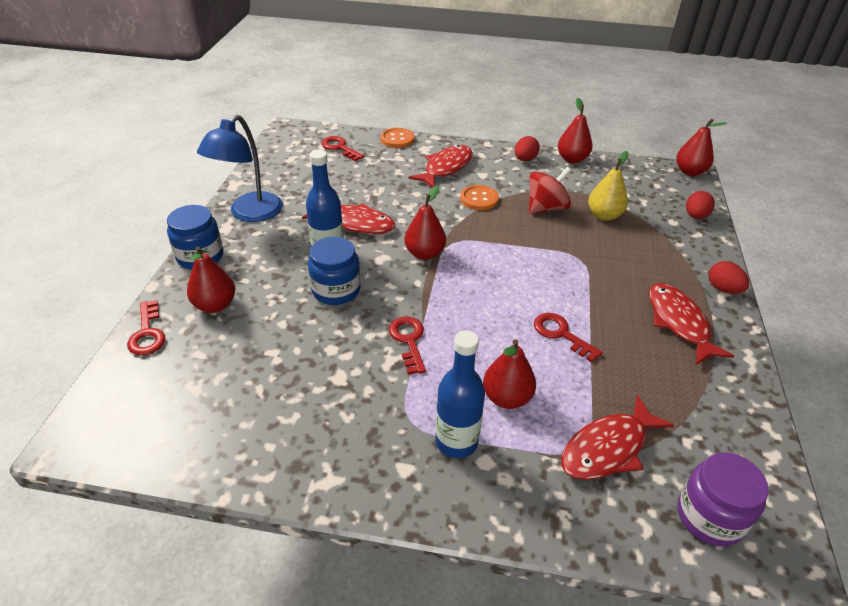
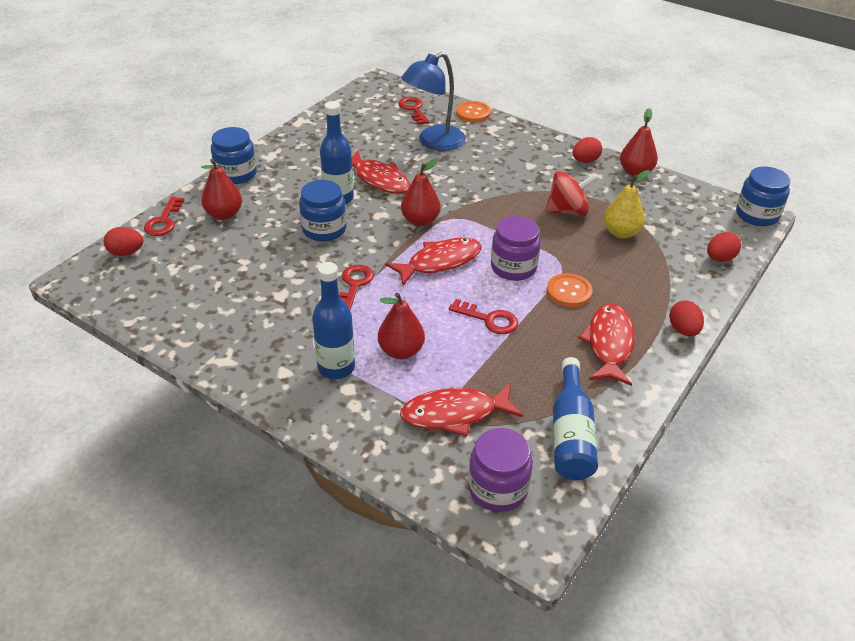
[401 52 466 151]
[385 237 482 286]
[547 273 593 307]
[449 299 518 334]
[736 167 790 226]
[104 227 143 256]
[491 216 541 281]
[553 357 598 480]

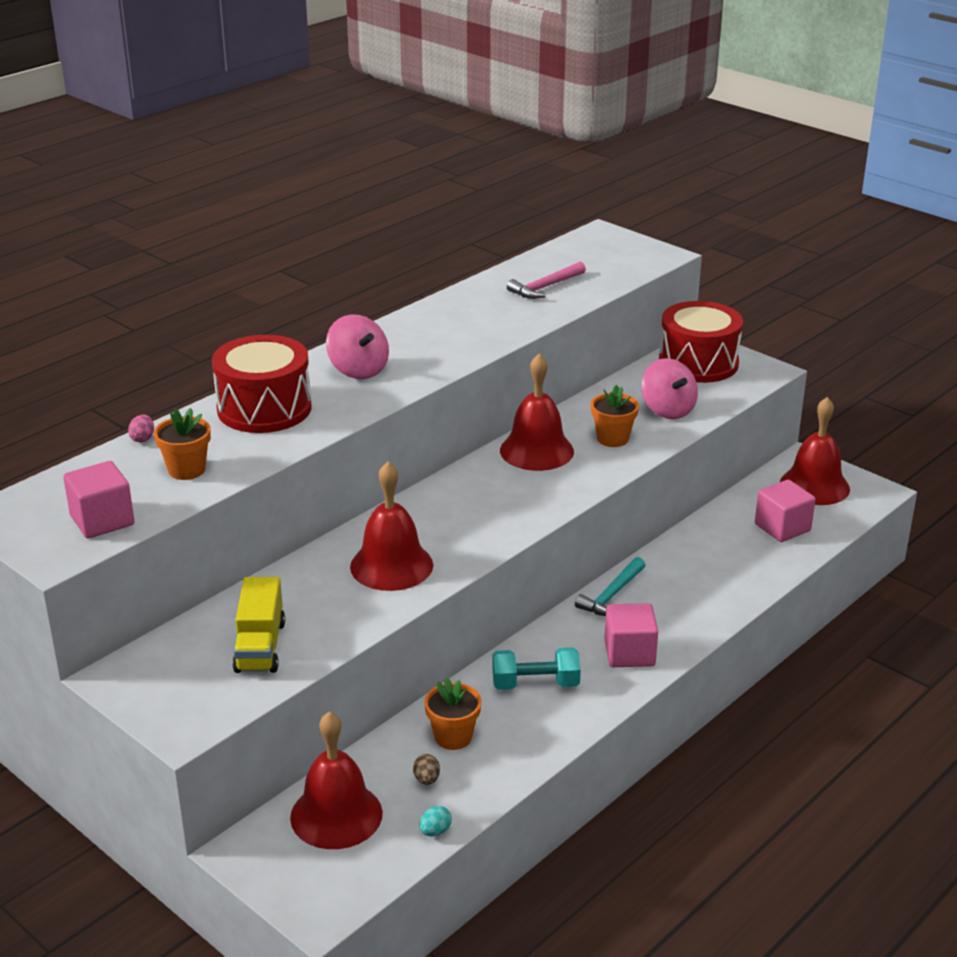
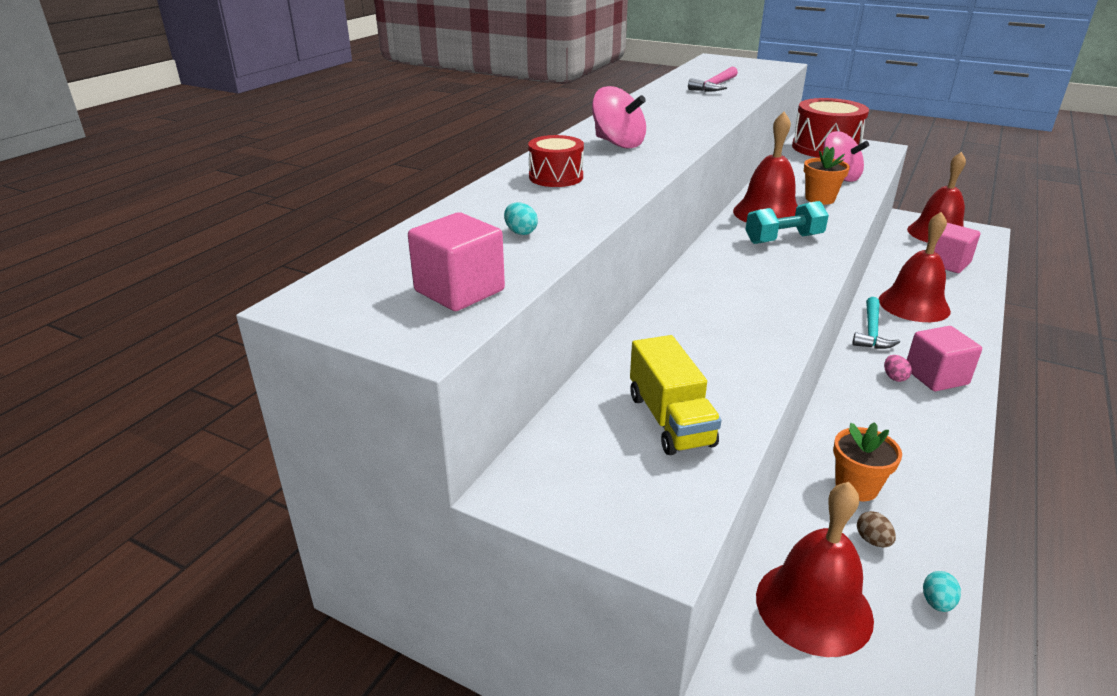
[884 355 912 382]
[504 202 538 235]
[528 135 584 187]
[879 212 951 322]
[745 201 829 244]

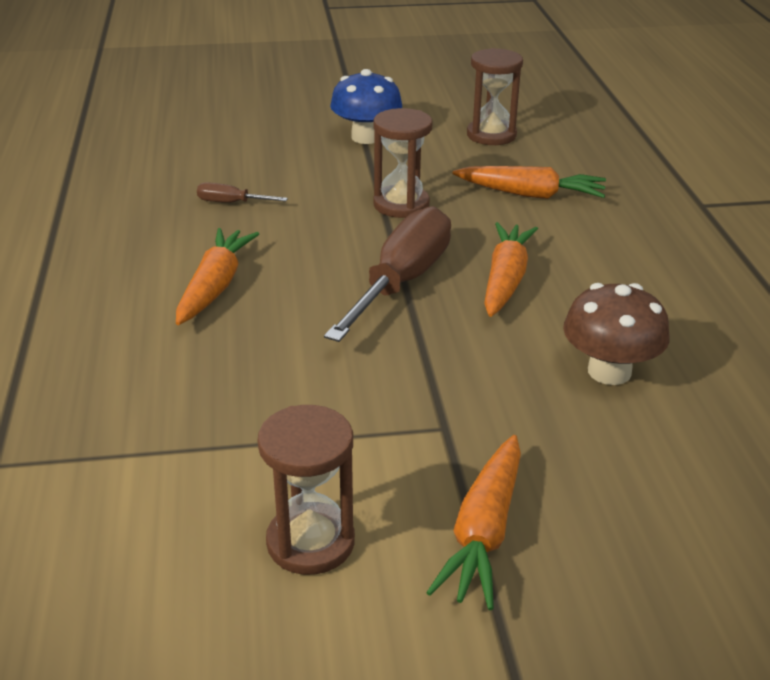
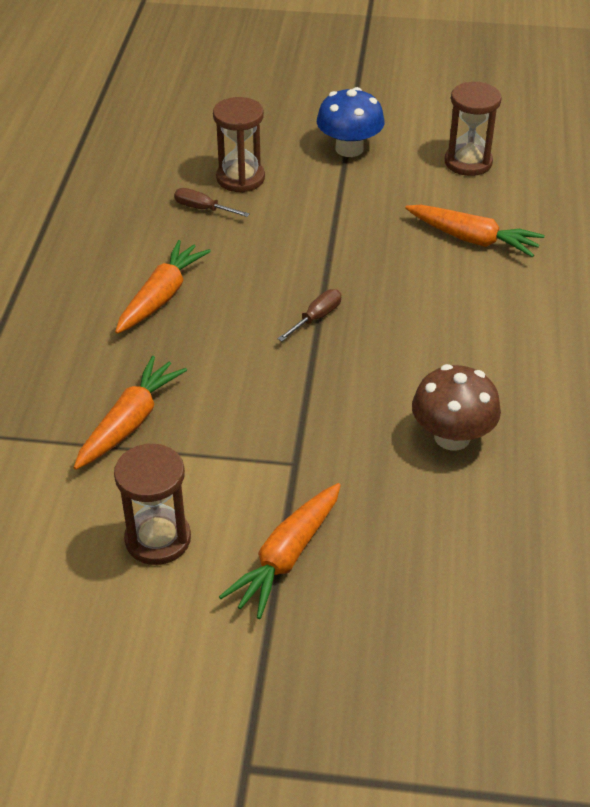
[277 289 341 341]
[213 97 265 193]
[74 356 187 470]

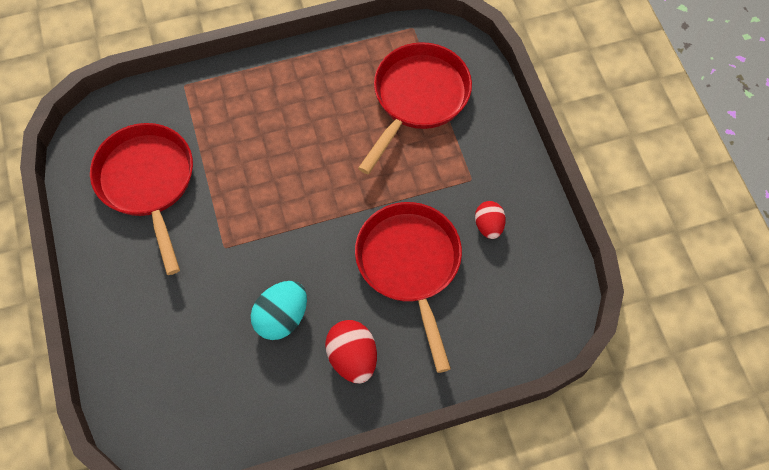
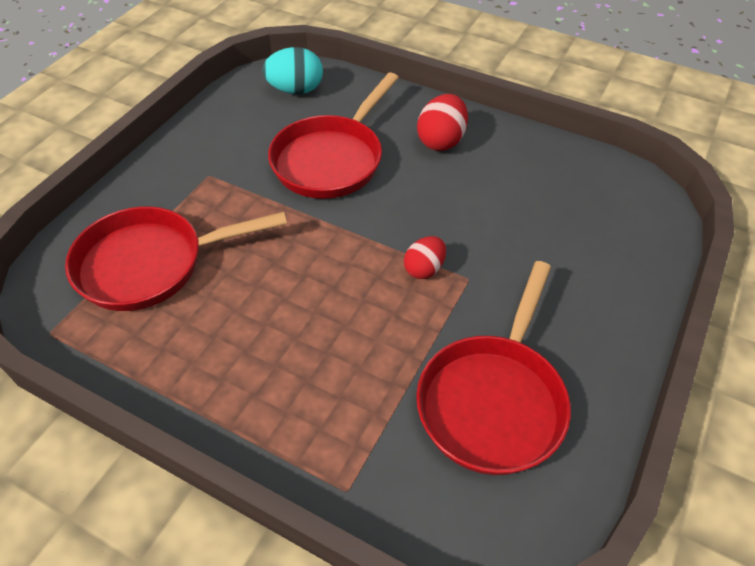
[262 47 323 94]
[404 236 446 279]

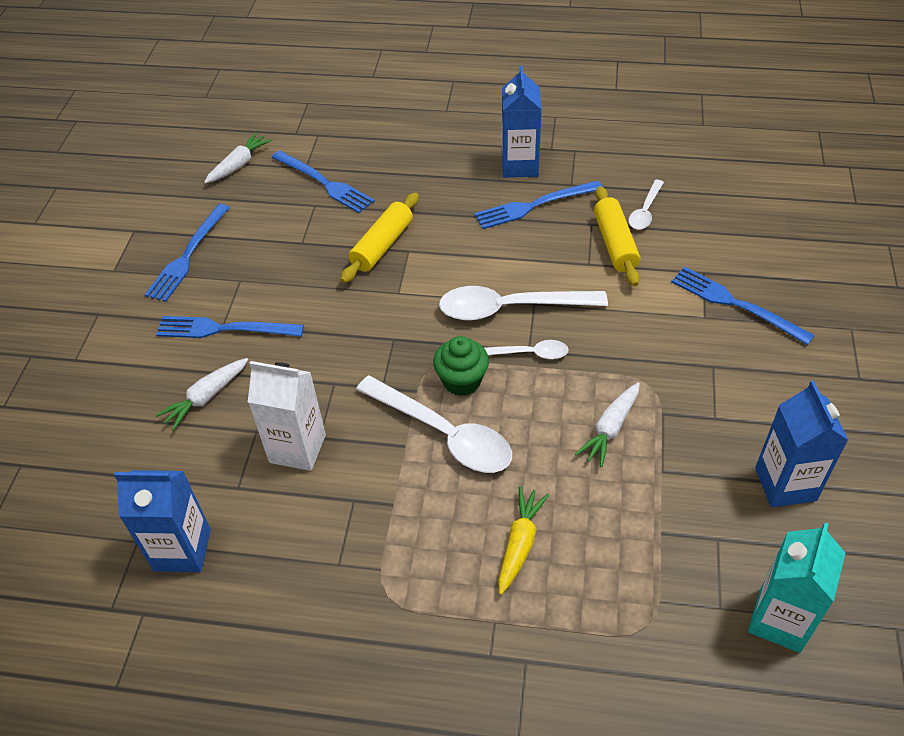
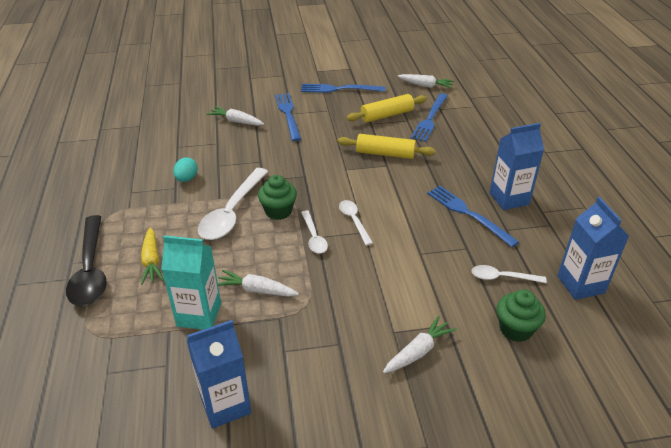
[557 197 629 300]
[248 361 326 471] (first image)
[339 200 373 246]
[141 227 164 285]
[346 94 427 122]
[383 316 457 373]
[161 235 221 330]
[66 215 107 306]
[173 158 198 182]
[497 290 546 342]

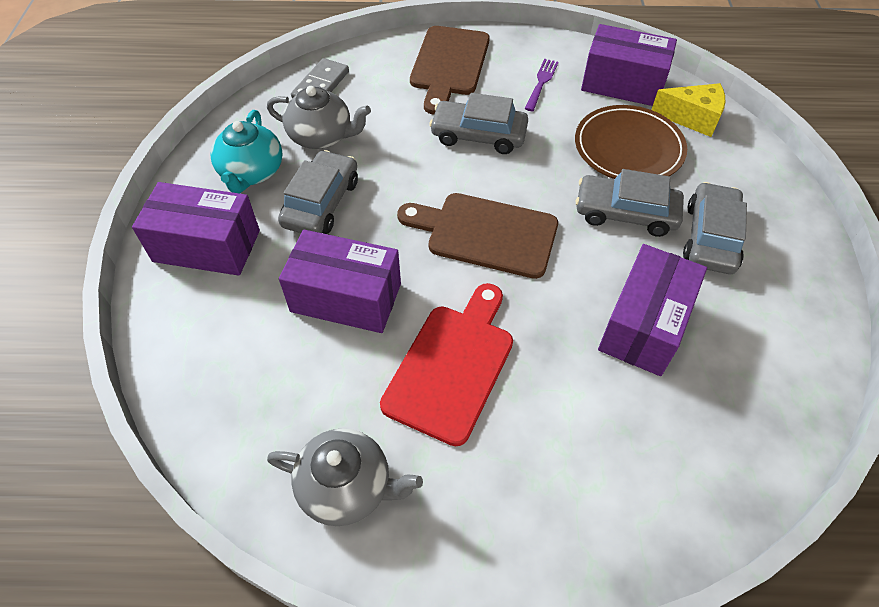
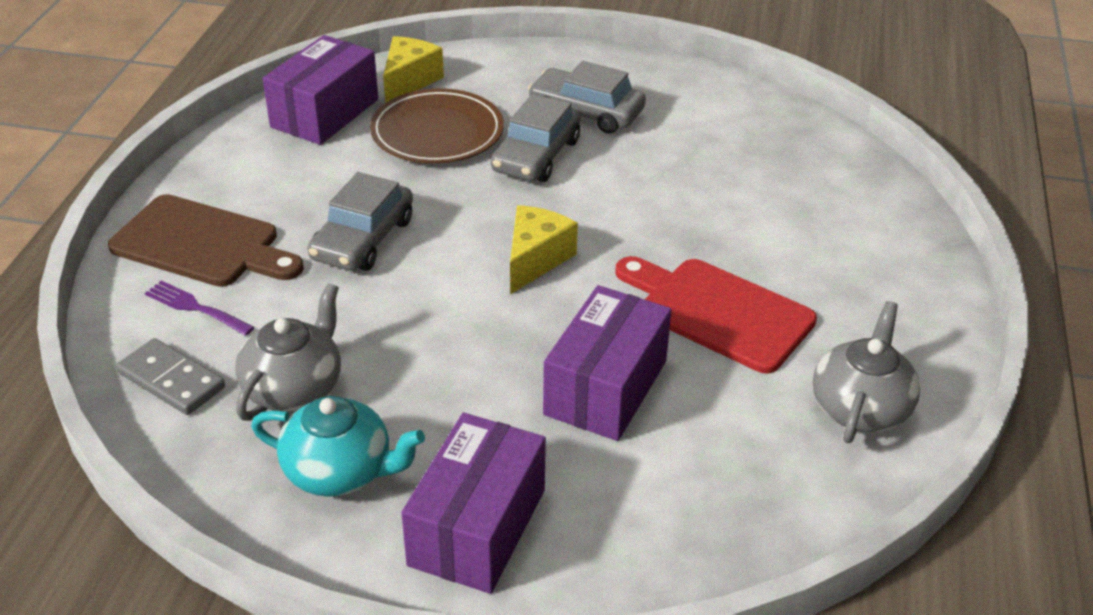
[278 150 358 234] (first image)
[510 205 578 294]
[145 281 255 336]
[598 244 707 376] (first image)

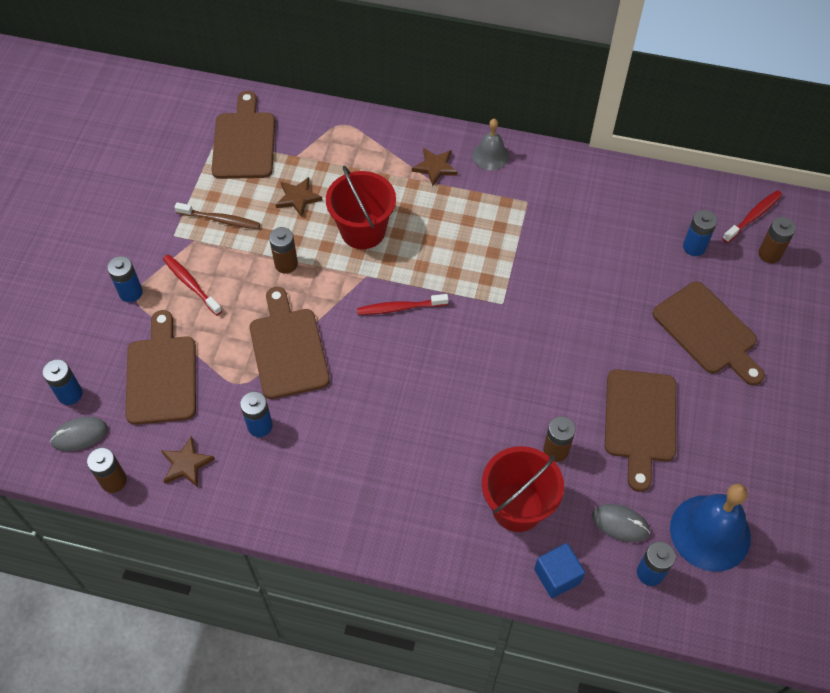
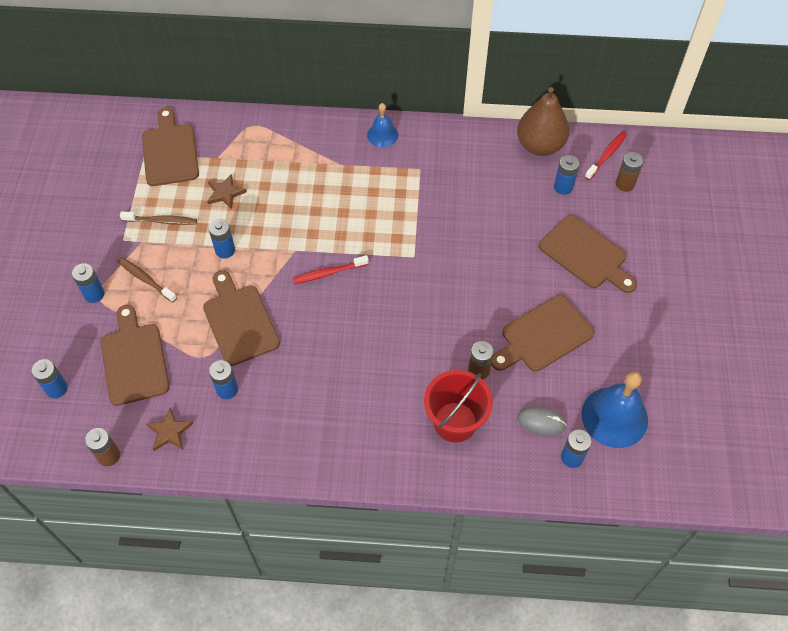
[50 417 108 451] (first image)
[117 257 177 303]
[209 219 235 259]
[326 166 396 249] (first image)
[412 148 458 186] (first image)
[367 103 398 147]
[534 543 585 598] (first image)
[491 295 594 372]
[517 87 569 156]

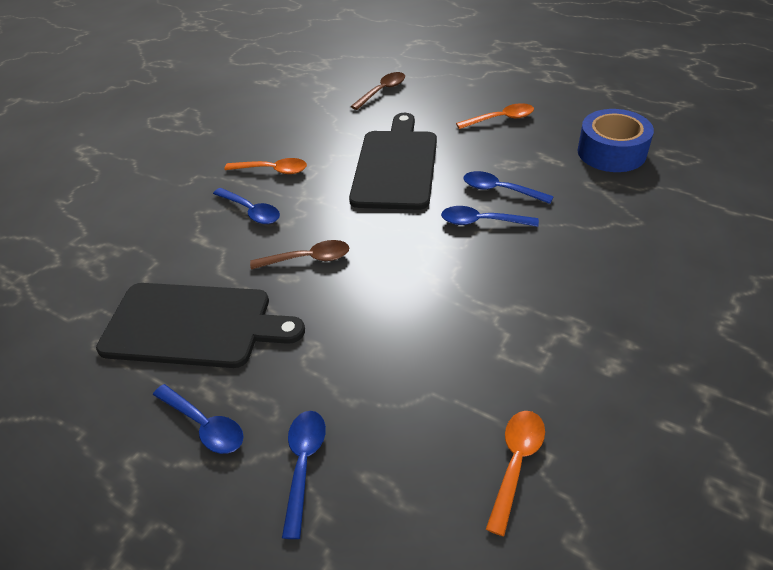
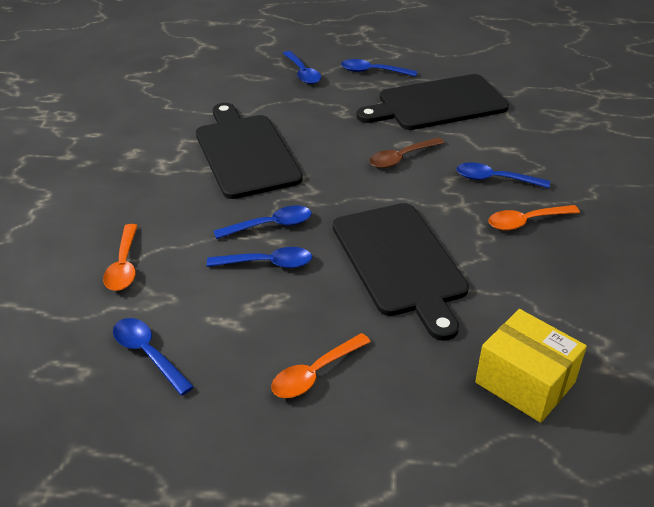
[475 309 587 423]
[103 224 138 291]
[113 318 194 395]
[196 103 303 199]

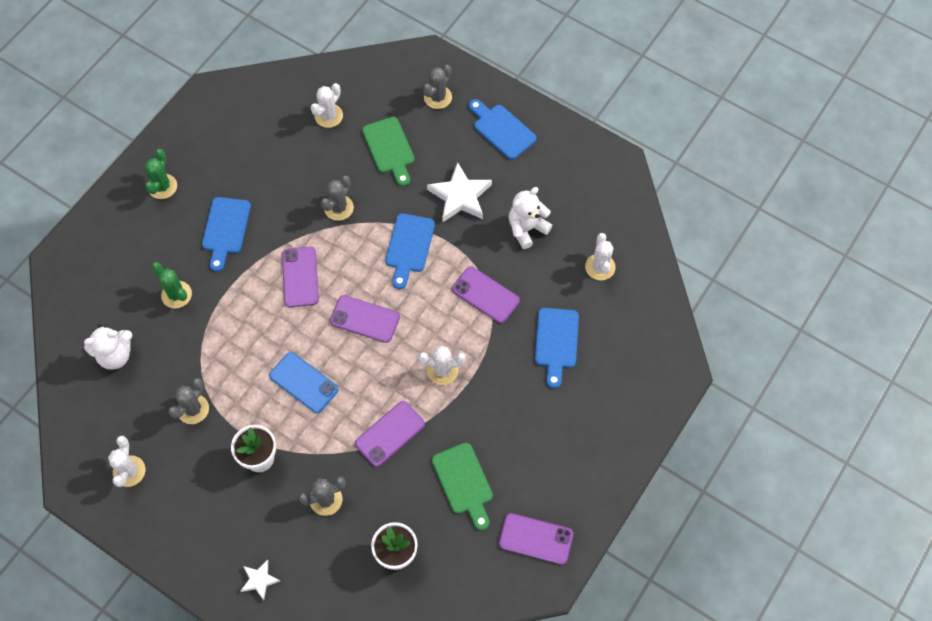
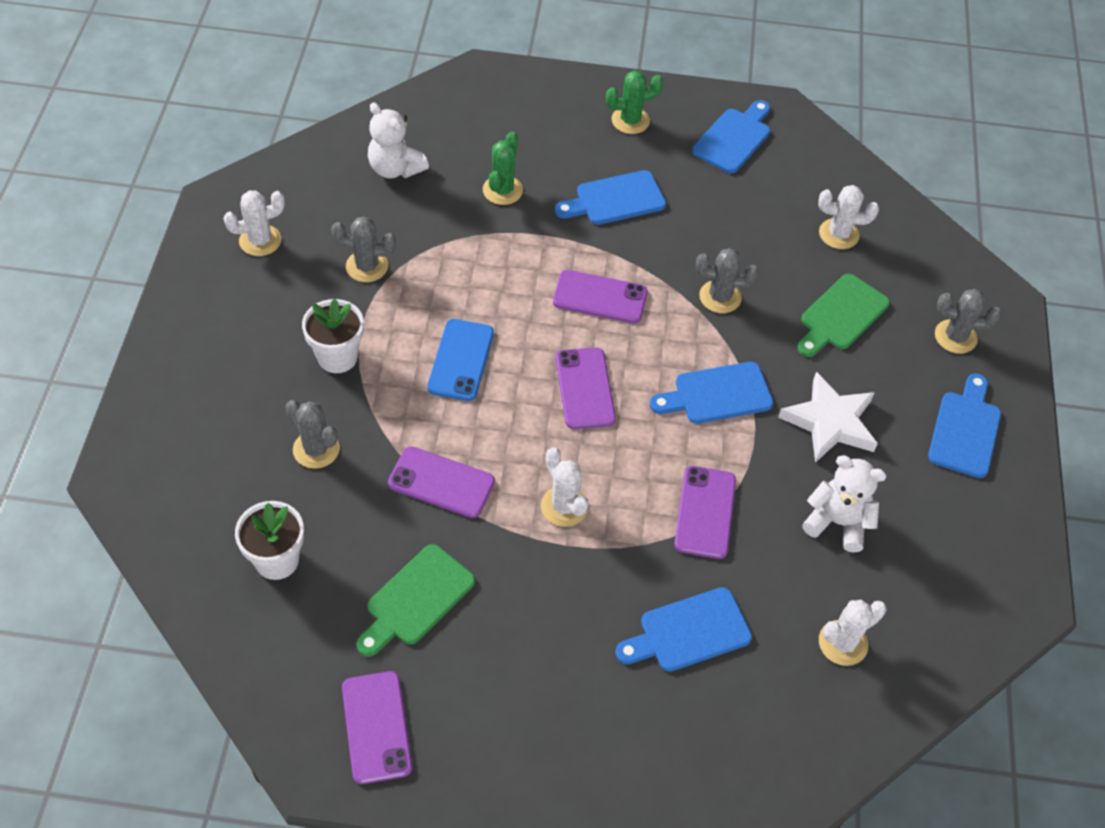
[240 559 280 600] (first image)
[553 270 648 323]
[692 100 770 173]

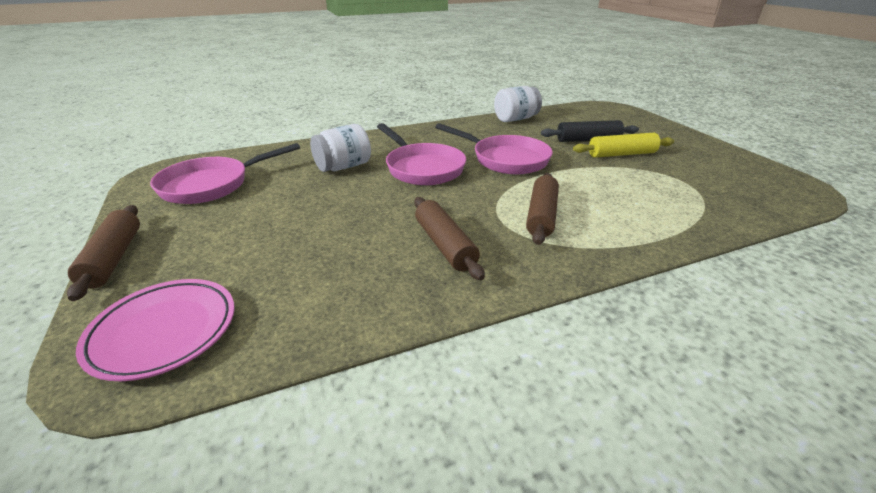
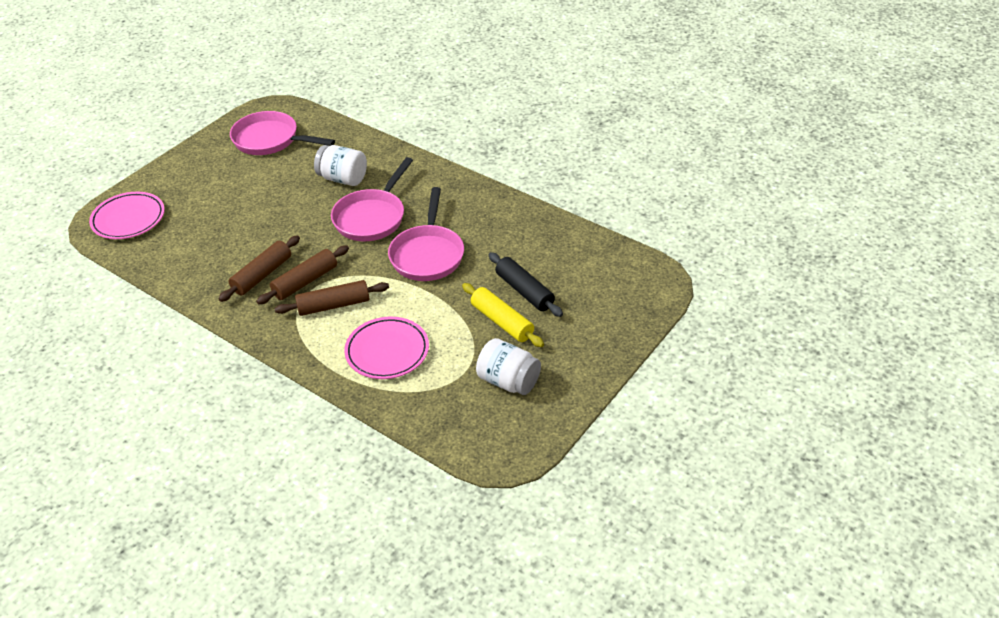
[256 245 349 304]
[476 338 541 395]
[344 317 429 379]

